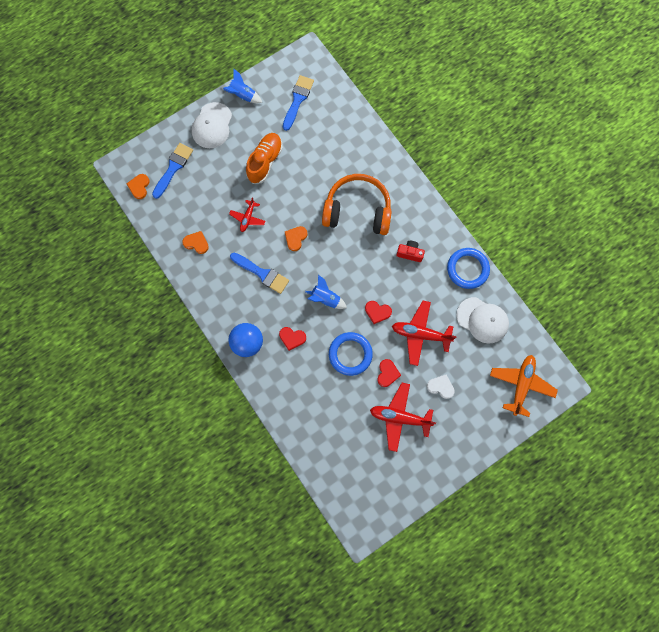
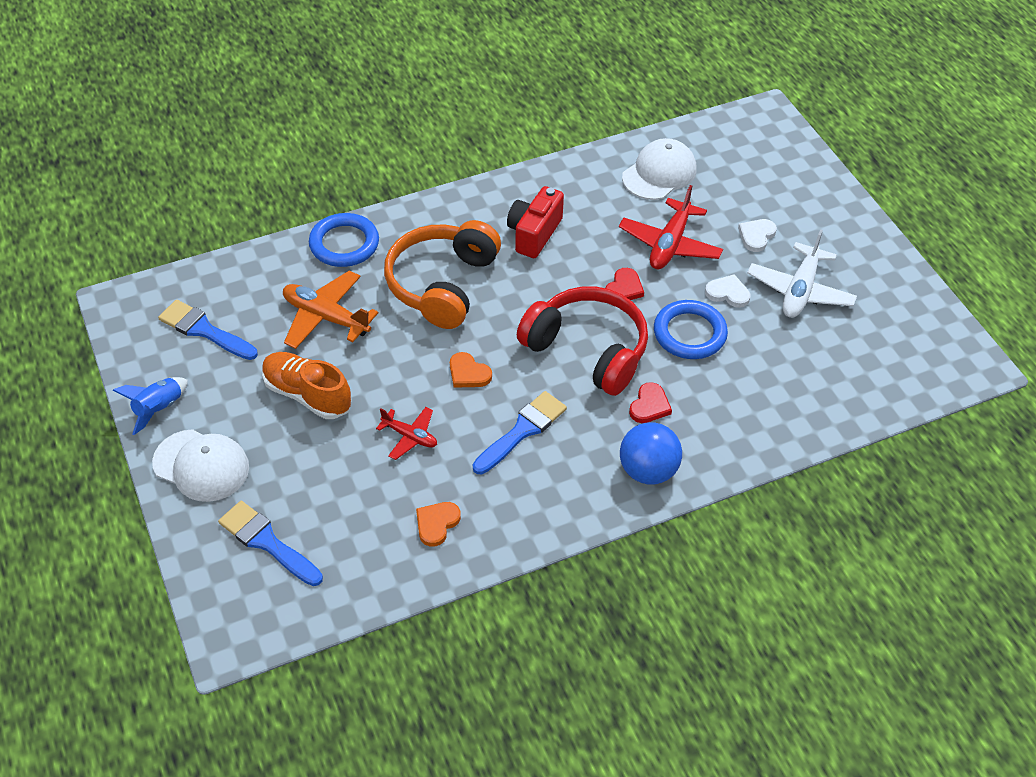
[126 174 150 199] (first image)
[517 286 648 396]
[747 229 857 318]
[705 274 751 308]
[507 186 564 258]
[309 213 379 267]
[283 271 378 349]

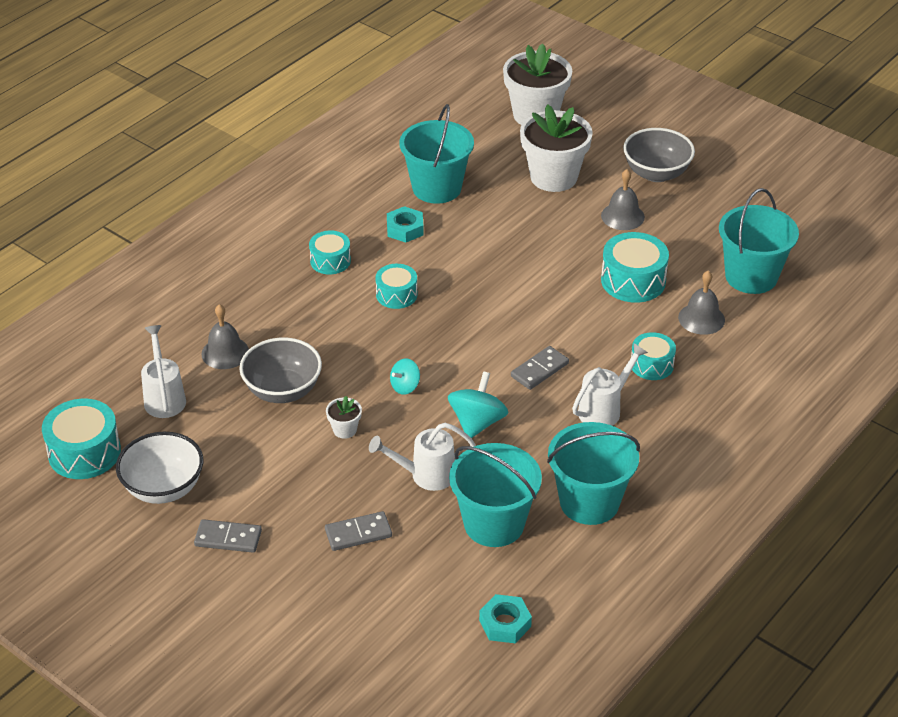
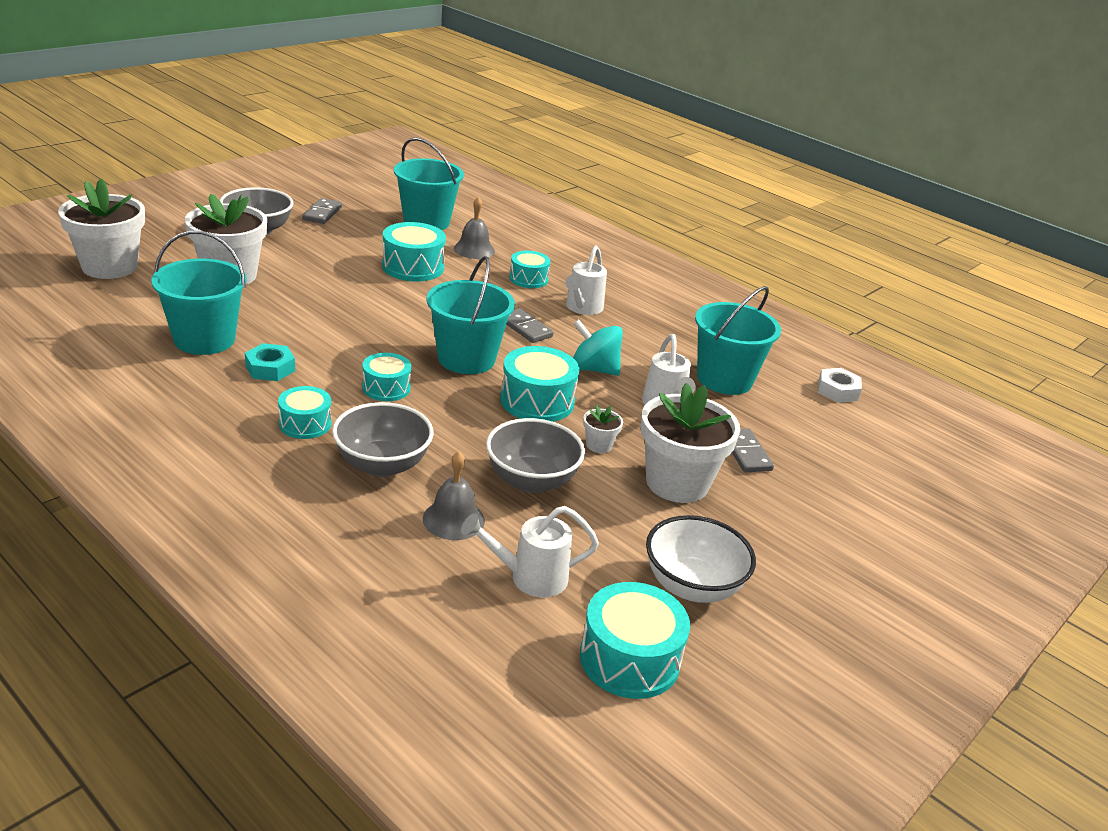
[302 198 342 224]
[500 346 579 422]
[818 368 862 403]
[427 256 515 374]
[565 245 607 315]
[601 169 645 230] (first image)
[332 402 434 477]
[641 383 740 503]

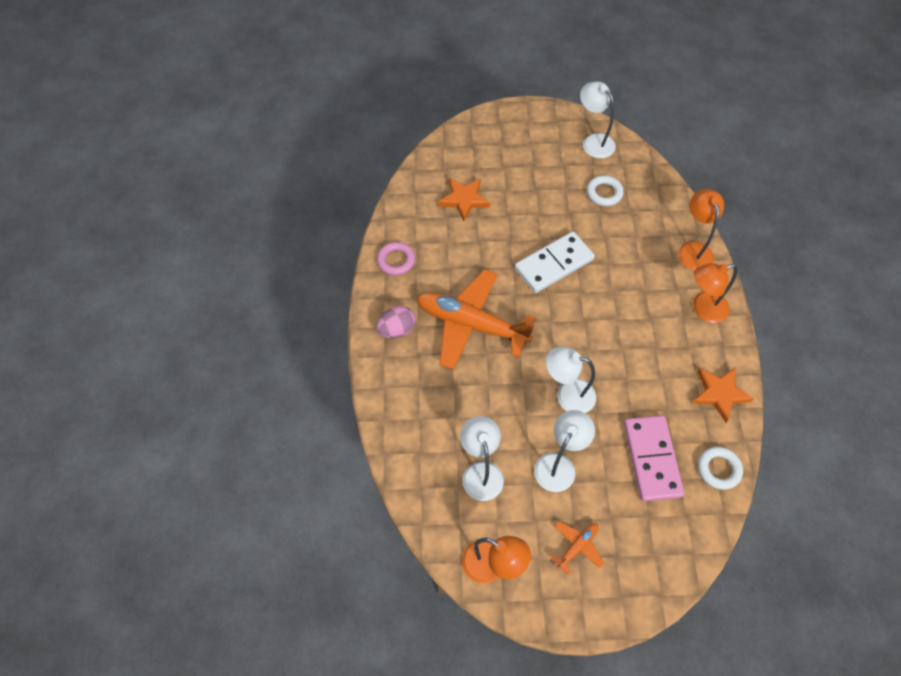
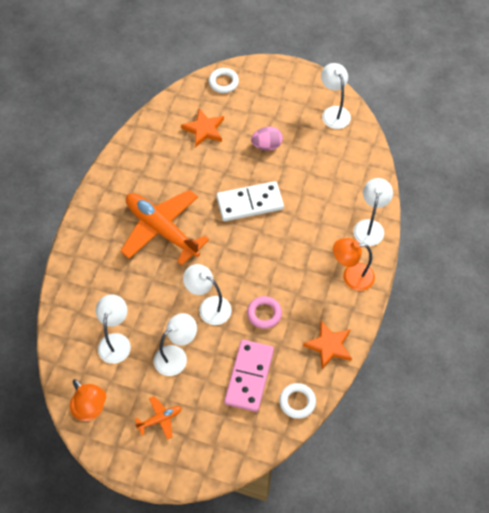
[251 127 283 151]
[247 296 282 329]
[209 68 239 93]
[353 178 393 246]

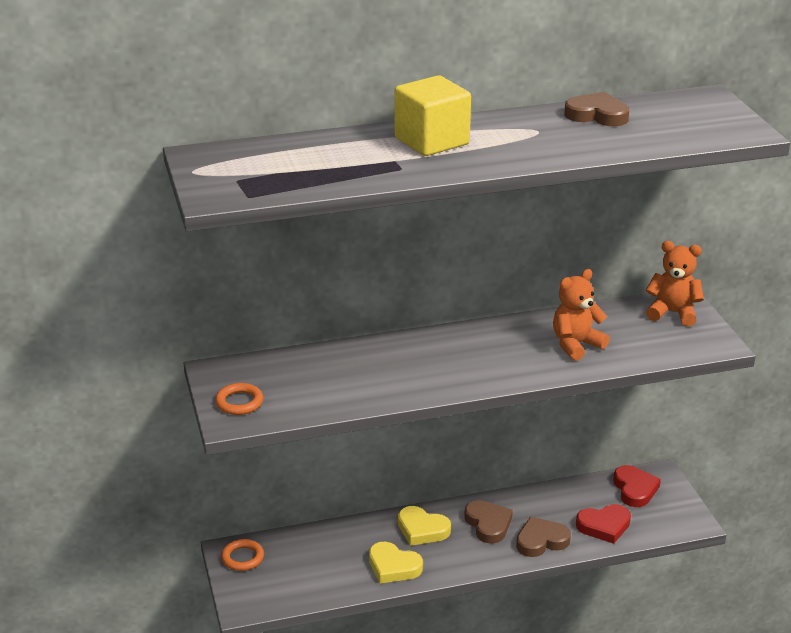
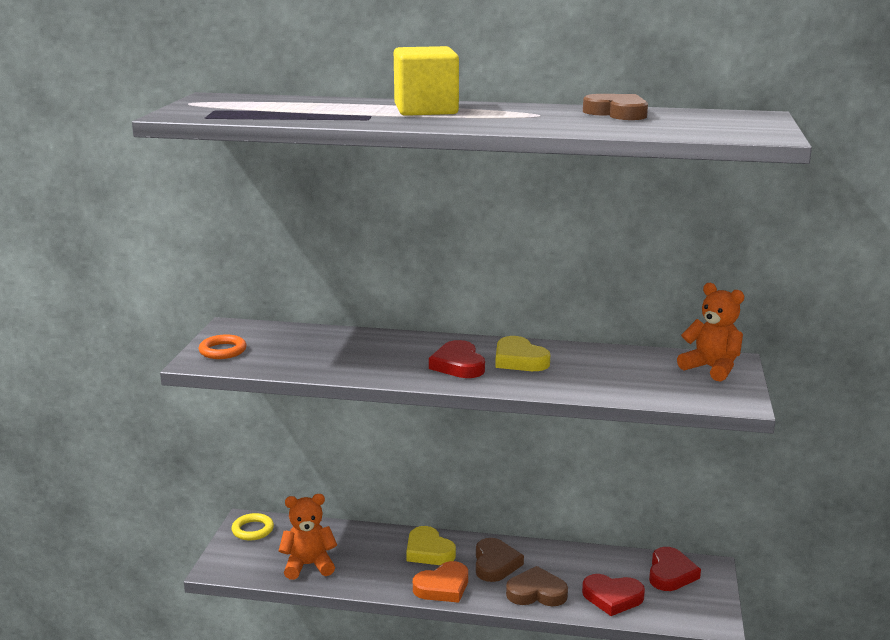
[231 513 274 541]
[495 336 550 371]
[279 494 337 580]
[413 561 468 603]
[429 340 485 378]

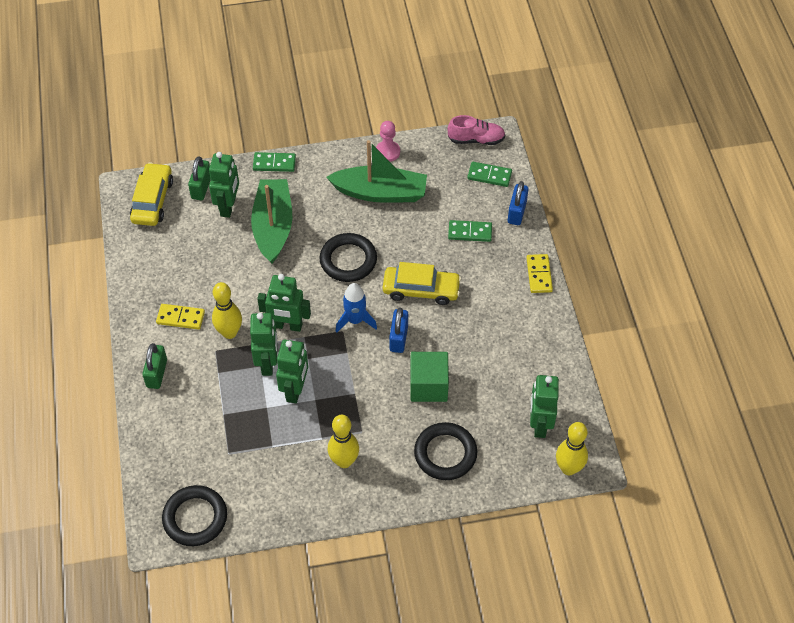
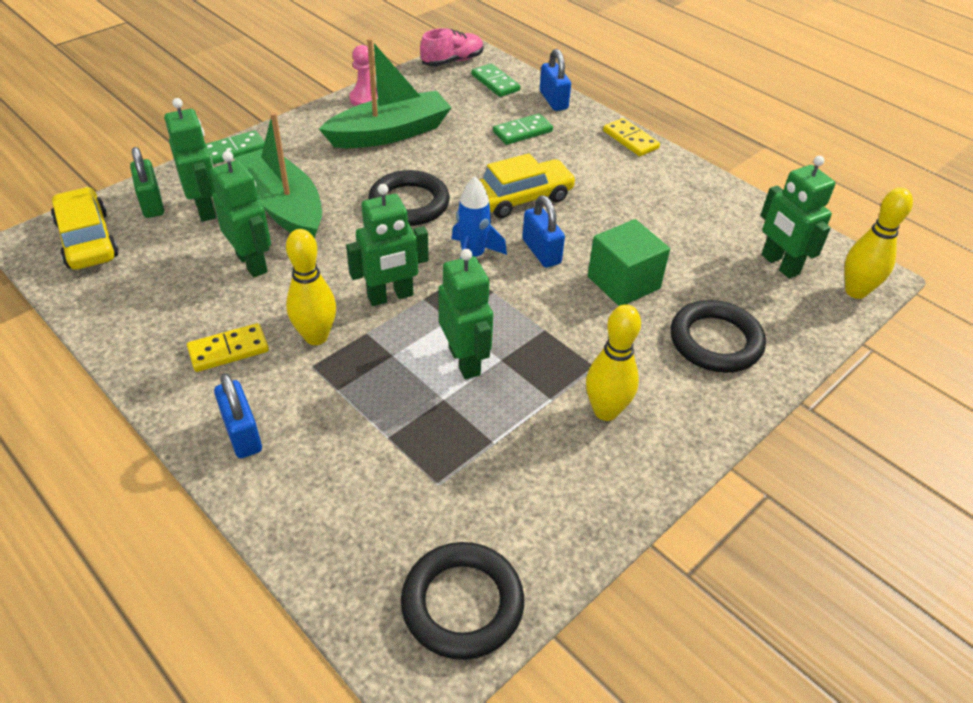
[214 373 262 458]
[210 151 271 277]
[471 63 520 97]

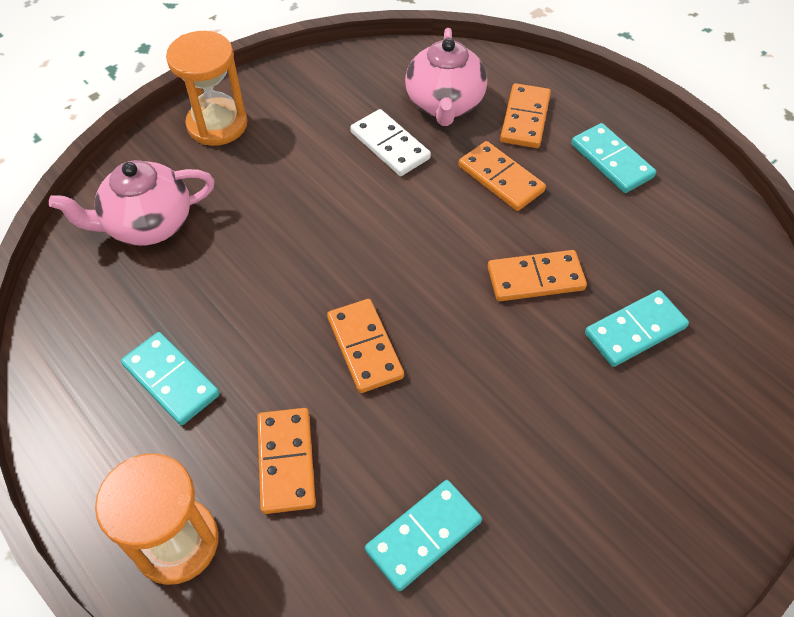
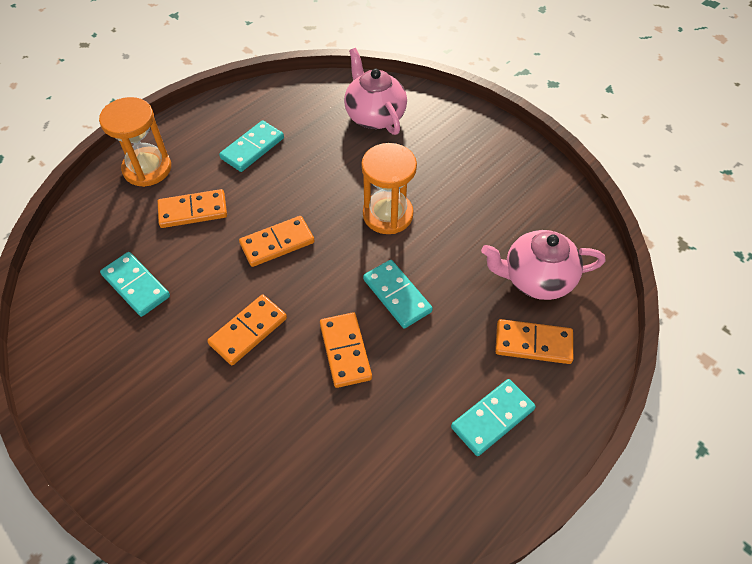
[361 143 417 234]
[350 109 431 176] (first image)
[207 295 287 365]
[363 260 433 328]

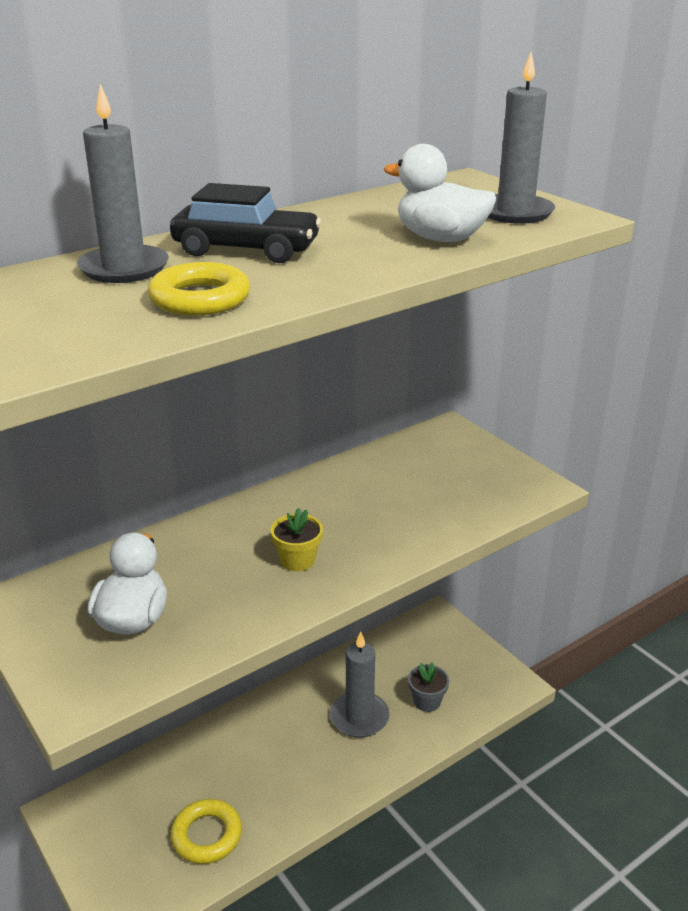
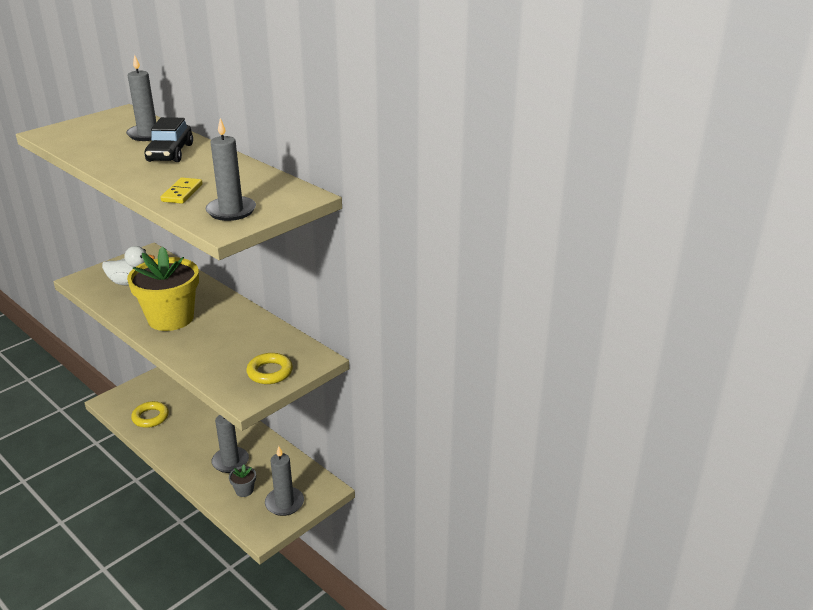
[246 353 293 384]
[127 246 199 331]
[161 178 203 204]
[265 446 304 516]

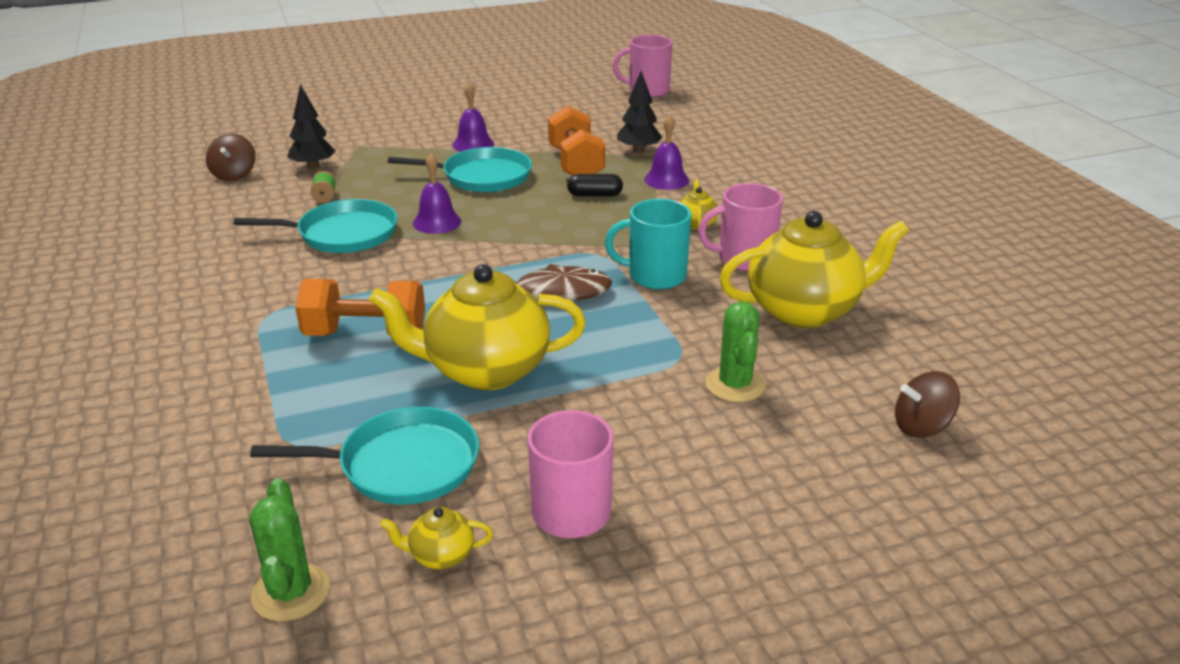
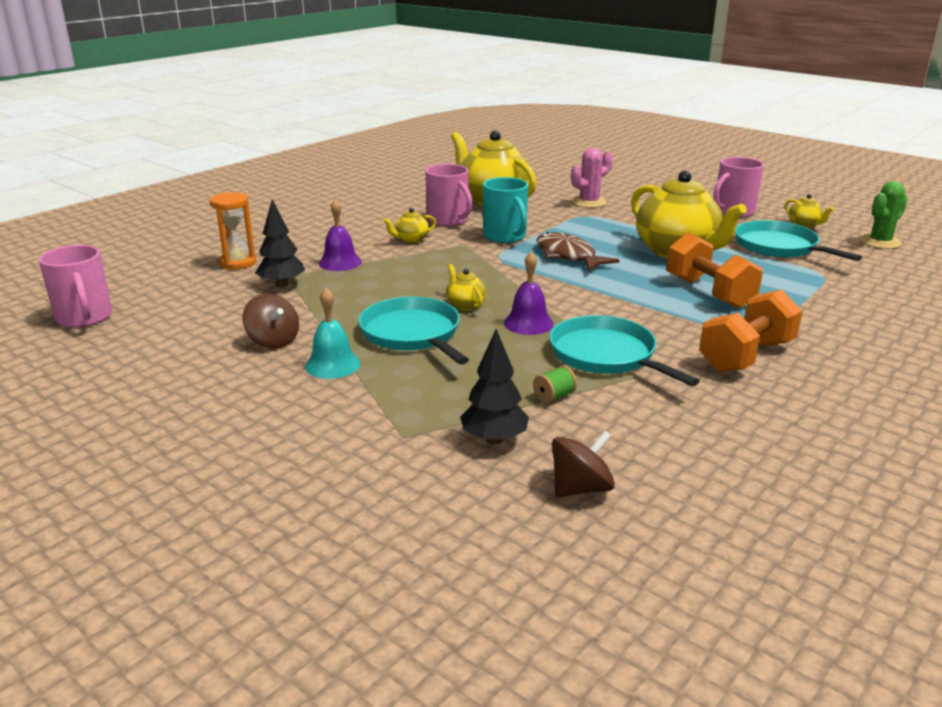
[305 288 360 379]
[699 289 803 372]
[567 174 623 196] (first image)
[571 148 613 208]
[242 294 299 348]
[210 192 256 270]
[446 264 487 310]

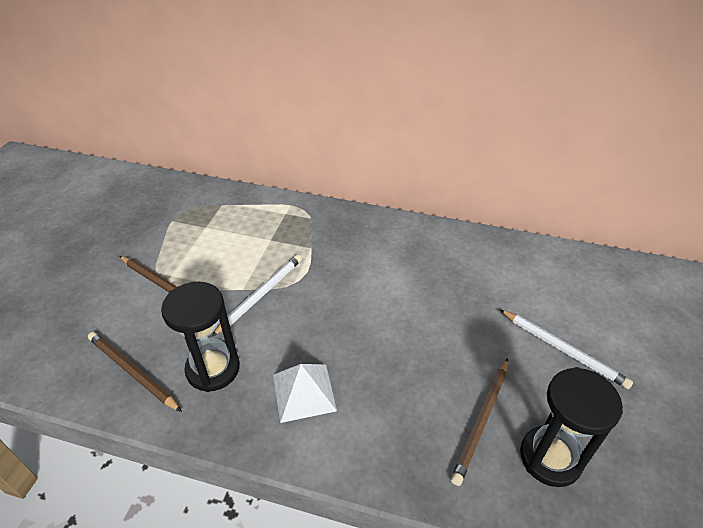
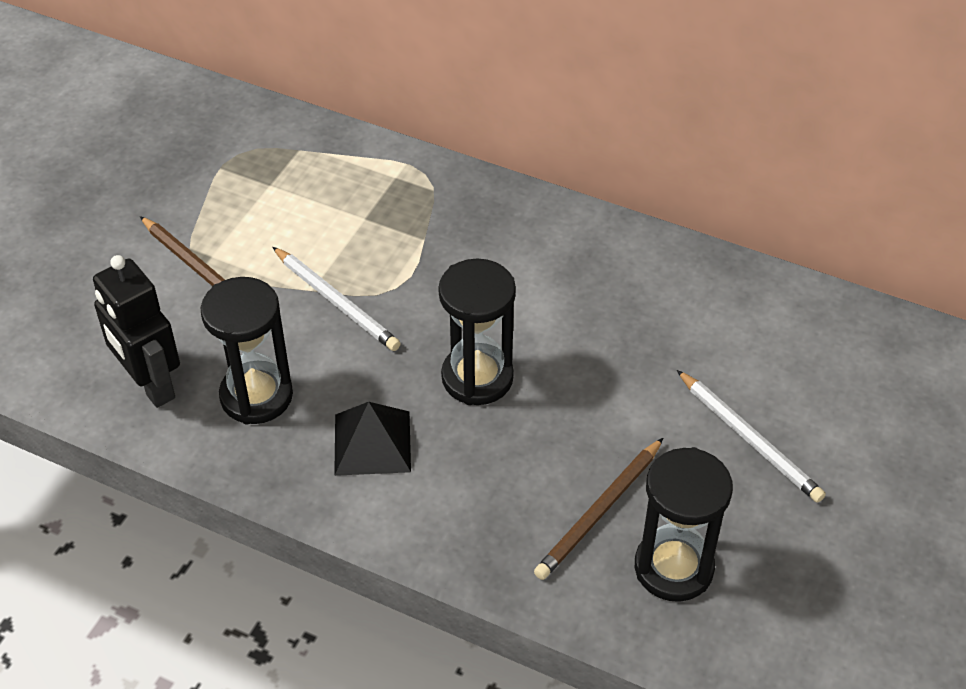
[93 255 180 408]
[272 247 401 351]
[334 402 411 476]
[438 259 516 405]

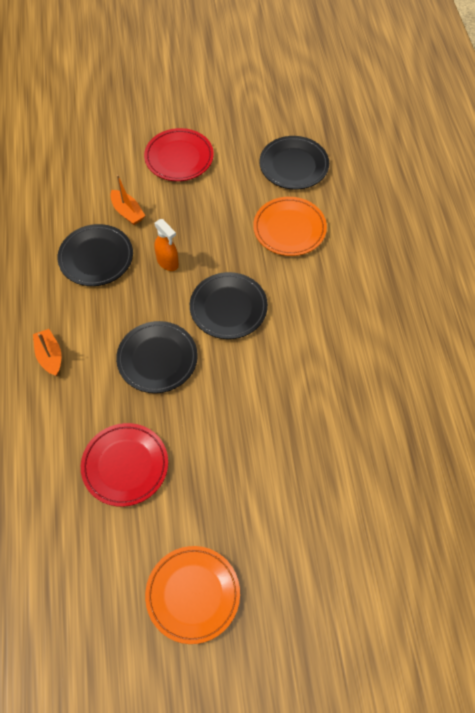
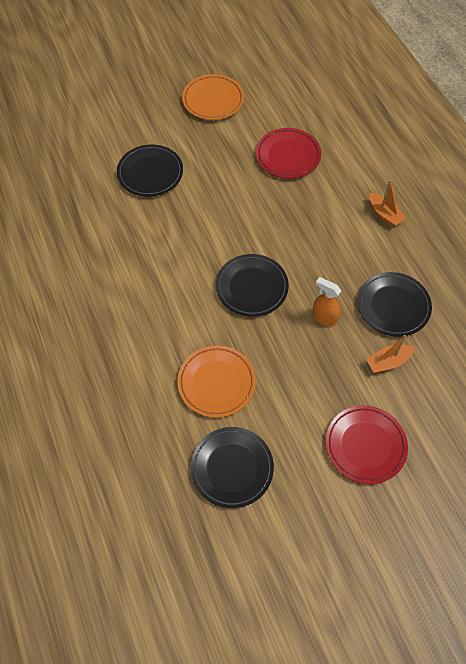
[366 335 415 373]
[117 145 183 197]

